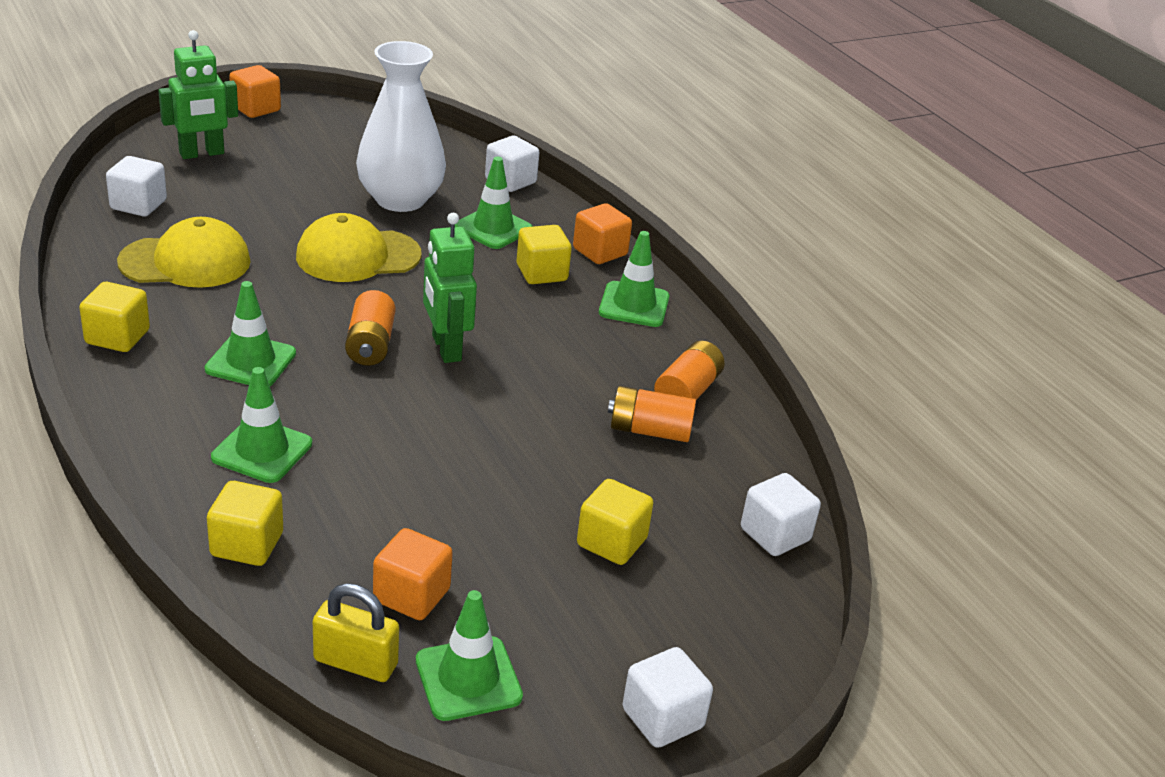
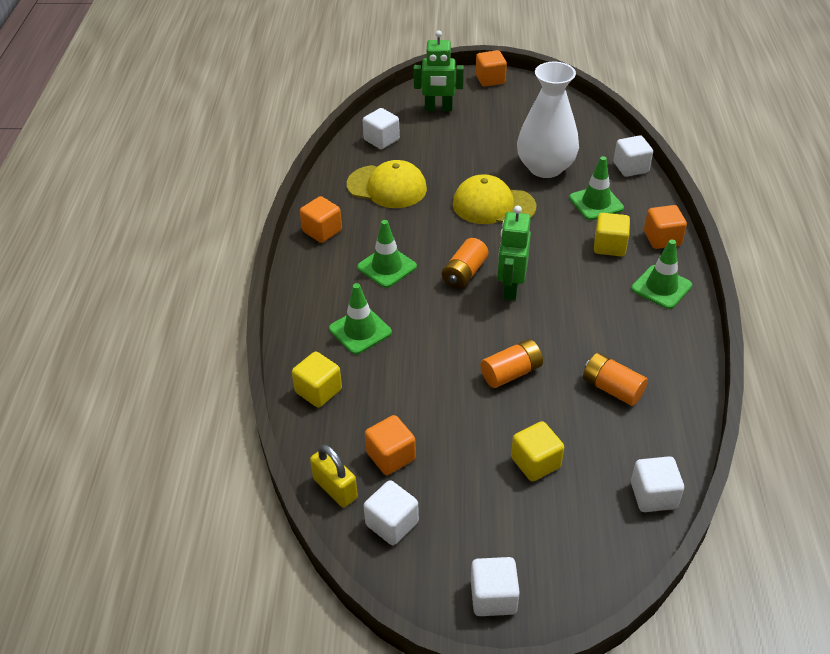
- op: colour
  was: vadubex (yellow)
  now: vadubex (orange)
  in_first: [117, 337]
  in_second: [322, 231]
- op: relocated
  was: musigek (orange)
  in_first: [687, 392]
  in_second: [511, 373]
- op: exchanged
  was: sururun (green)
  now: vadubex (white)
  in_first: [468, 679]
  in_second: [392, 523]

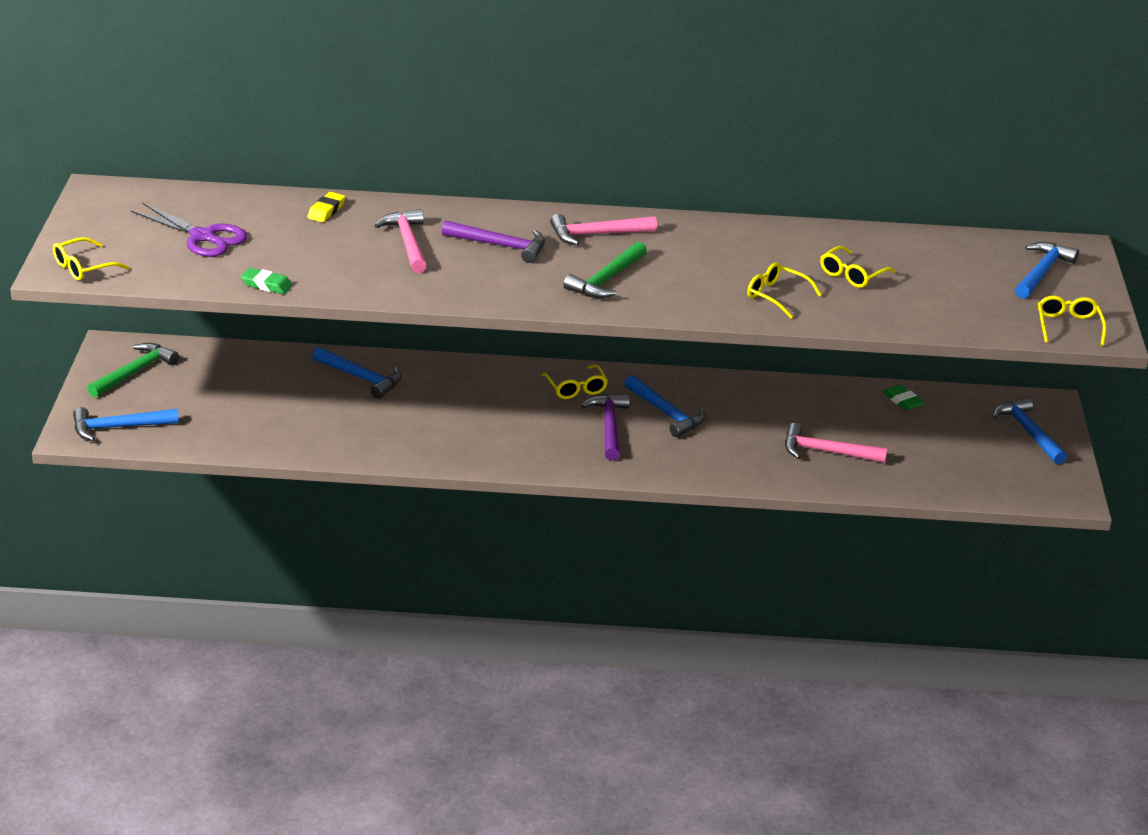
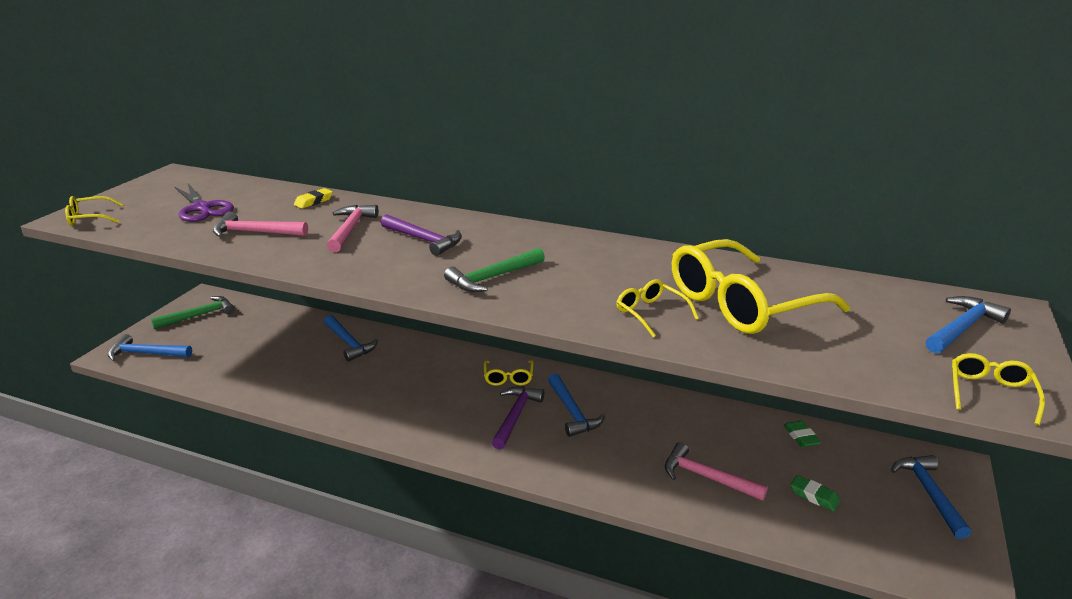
- op: relocated
  was: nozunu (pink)
  in_first: [597, 234]
  in_second: [255, 232]
- op: size
  was: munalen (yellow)
  in_first: [852, 275]
  in_second: [741, 304]
  ratio: 2.22
- op: relocated
  was: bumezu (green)
  in_first: [266, 285]
  in_second: [814, 496]

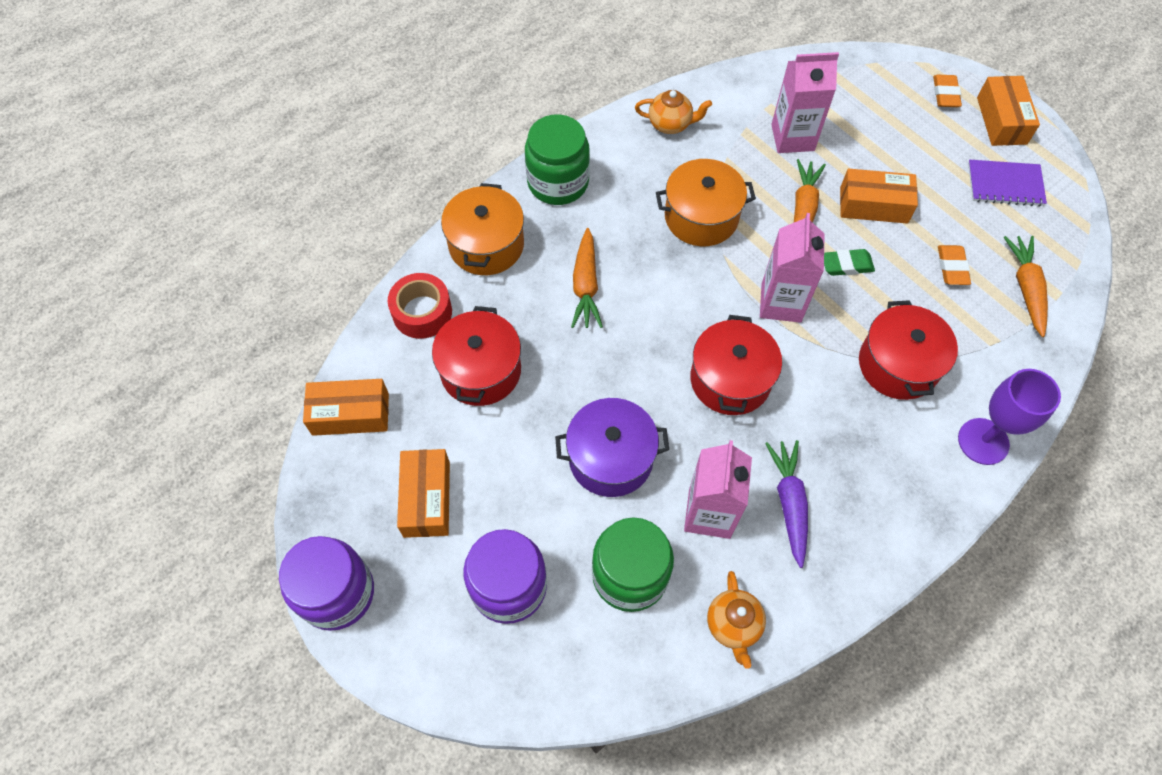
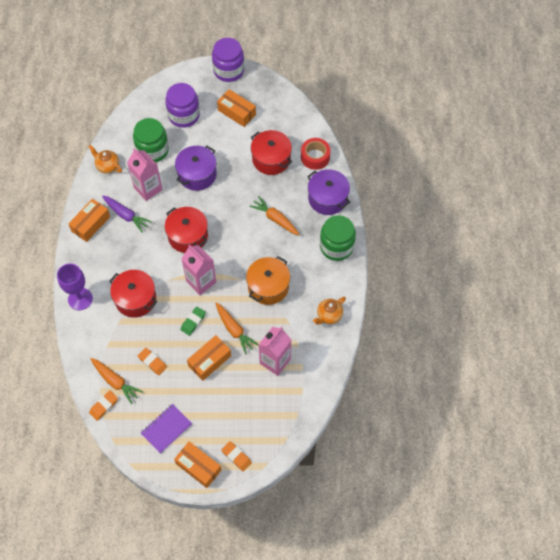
- op: colour
  was: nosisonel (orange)
  now: nosisonel (purple)
  in_first: [486, 245]
  in_second: [327, 198]
- op: relocated
  was: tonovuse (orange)
  in_first: [350, 414]
  in_second: [91, 224]
- op: appeared
  now: bumezu (orange)
  in_second: [104, 406]

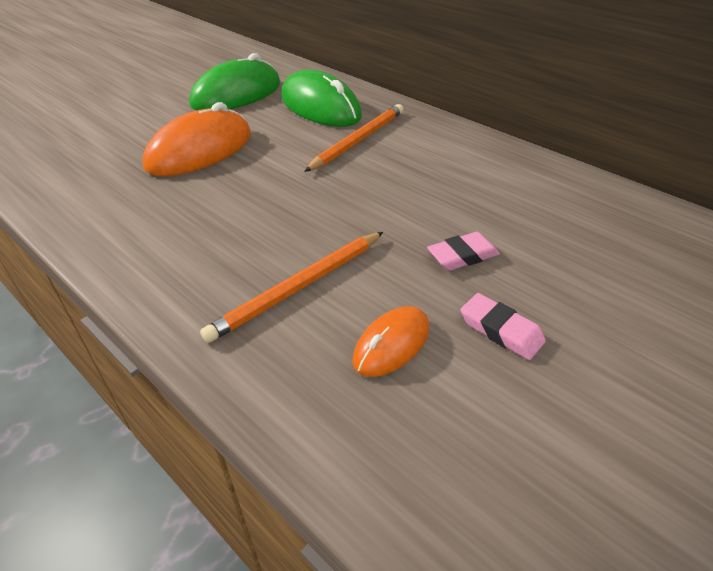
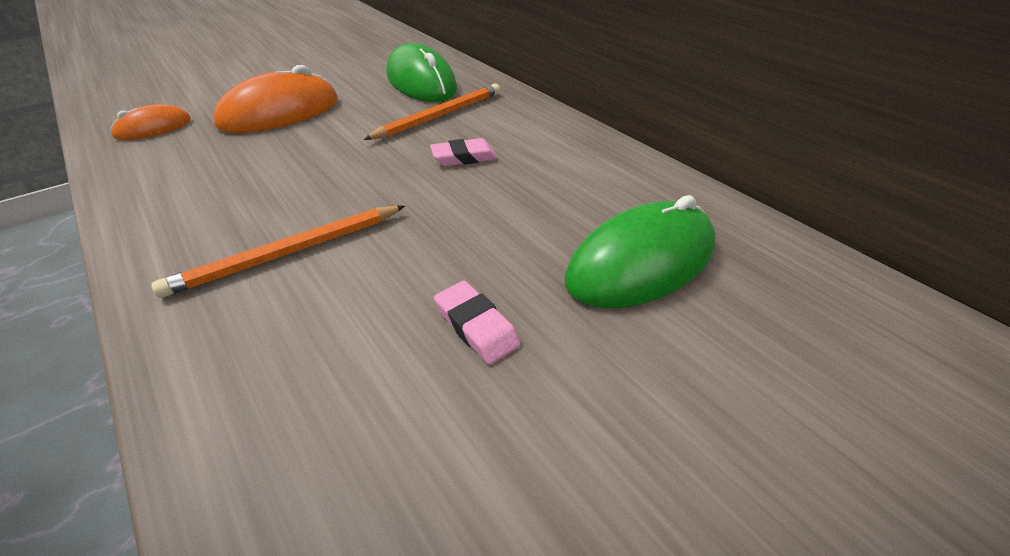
- op: relocated
  was: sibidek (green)
  in_first: [237, 94]
  in_second: [641, 262]
- op: relocated
  was: bumezu (pink)
  in_first: [462, 256]
  in_second: [464, 157]
- op: relocated
  was: sibidek (orange)
  in_first: [391, 344]
  in_second: [153, 128]

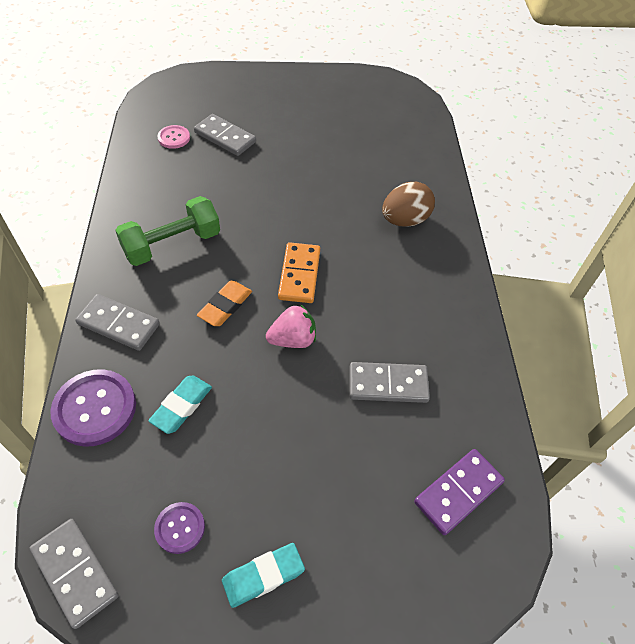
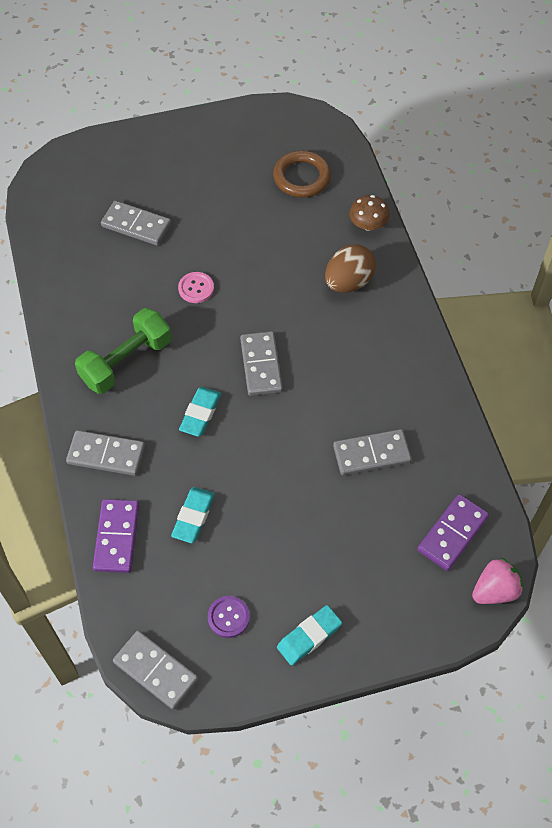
- op: relocated
  was: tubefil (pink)
  in_first: [174, 138]
  in_second: [196, 288]
- op: colour
  was: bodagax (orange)
  now: bodagax (grey)
  in_first: [299, 274]
  in_second: [261, 365]
- op: colour
  was: bumezu (orange)
  now: bumezu (turquoise)
  in_first: [225, 306]
  in_second: [200, 414]
- op: relocated
  was: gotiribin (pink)
  in_first: [293, 339]
  in_second: [495, 590]
- op: exchanged
  was: tubefil (purple)
  now: bodagax (purple)
  in_first: [95, 408]
  in_second: [116, 537]
- op: appeared
  now: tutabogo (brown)
  in_second: [301, 177]
- op: appeared
  now: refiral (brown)
  in_second: [368, 224]

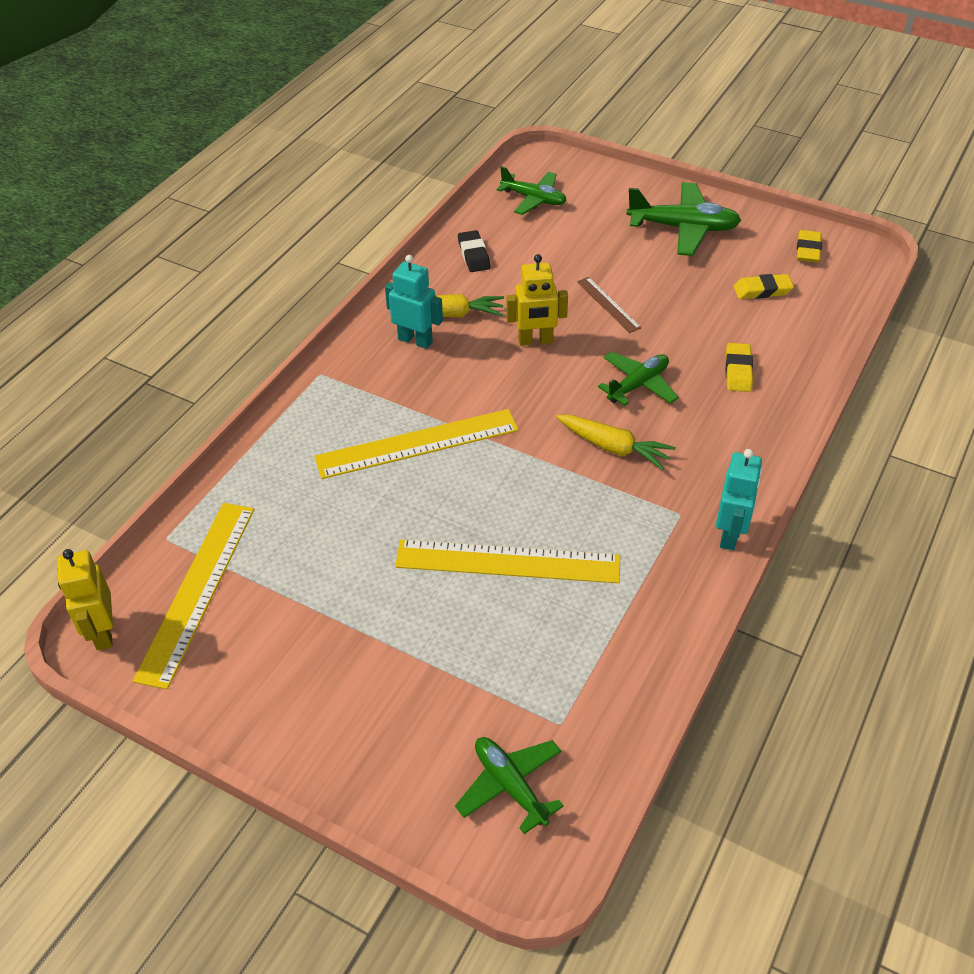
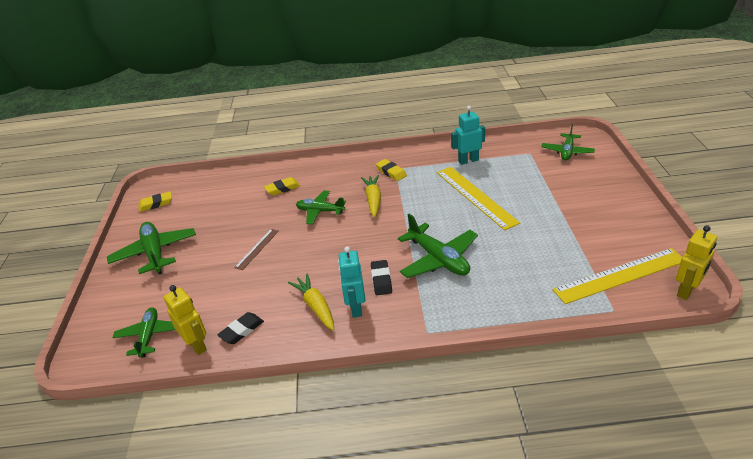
- op: relocated
  was: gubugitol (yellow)
  in_first: [535, 341]
  in_second: [197, 345]
- op: relocated
  was: bumezu (yellow)
  in_first: [762, 290]
  in_second: [391, 172]
- op: exchanged
  was: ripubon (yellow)
  now: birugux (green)
  in_first: [417, 444]
  in_second: [438, 259]
- op: relocated
  was: gubugitol (turquoise)
  in_first: [730, 535]
  in_second: [468, 160]
- op: appeared
  now: bumezu (black)
  in_second: [381, 280]

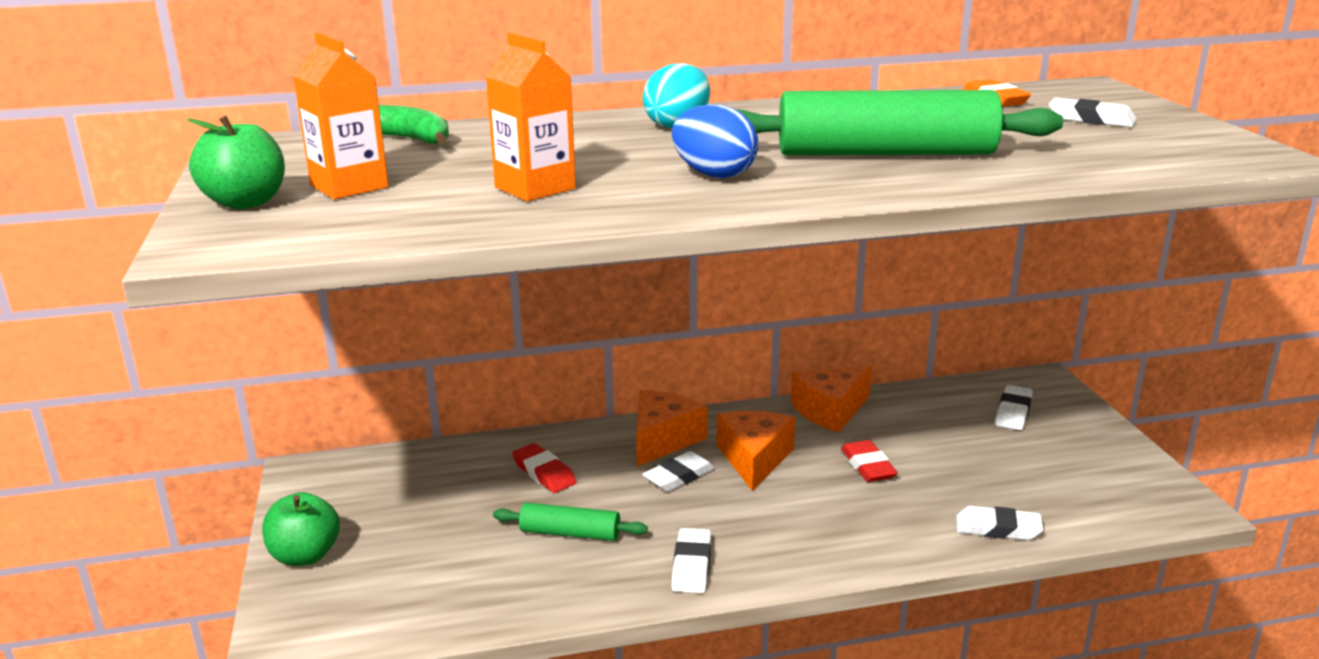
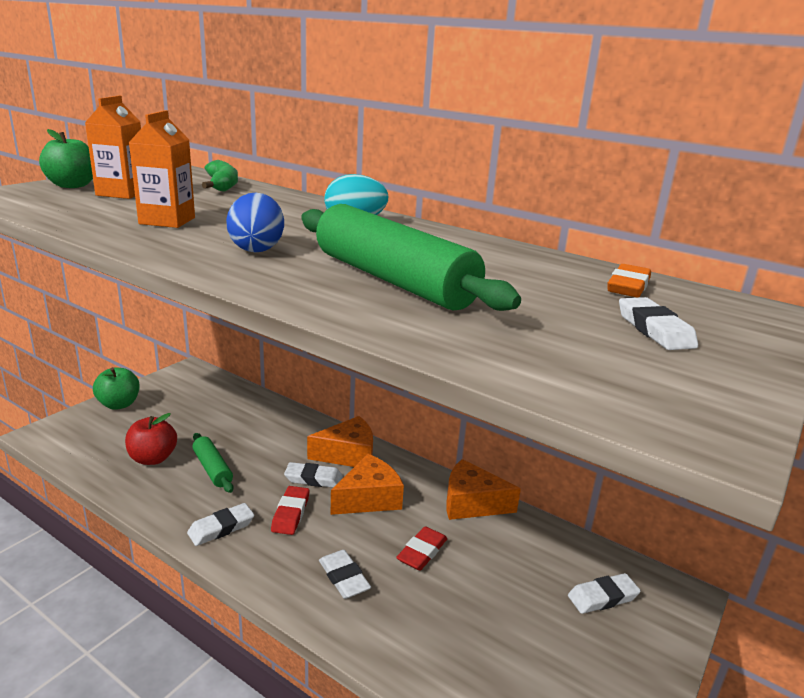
- op: relocated
  was: bumezu (red)
  in_first: [544, 473]
  in_second: [290, 513]
- op: relocated
  was: bumezu (white)
  in_first: [998, 528]
  in_second: [344, 578]
- op: appeared
  now: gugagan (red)
  in_second: [153, 458]

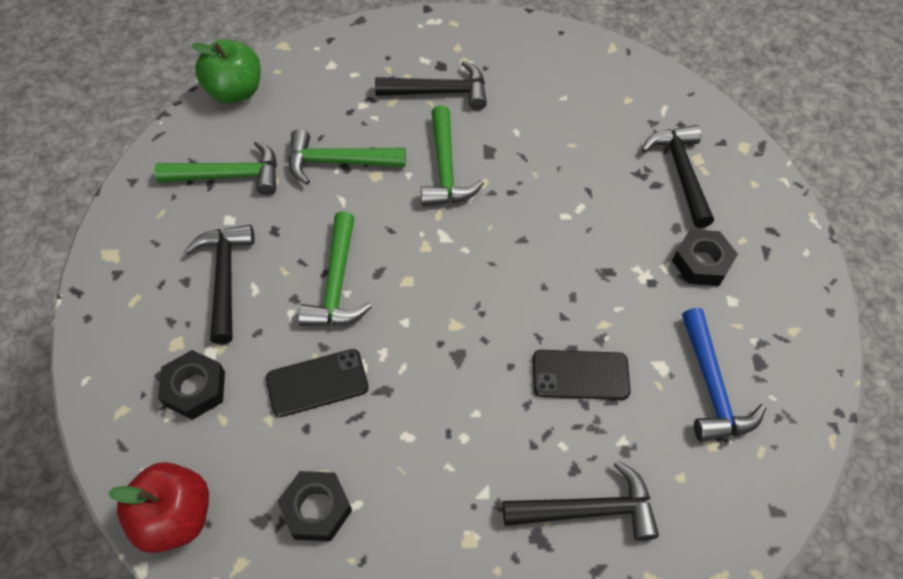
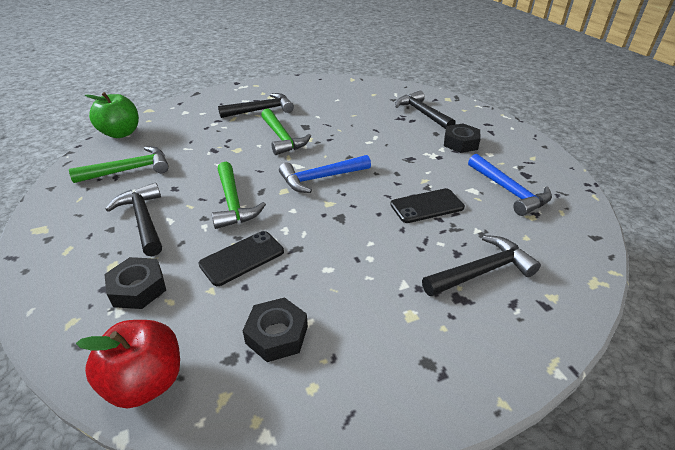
- op: missing
  was: nozunu (green)
  in_first: [338, 162]
- op: appeared
  now: nozunu (blue)
  in_second: [320, 178]

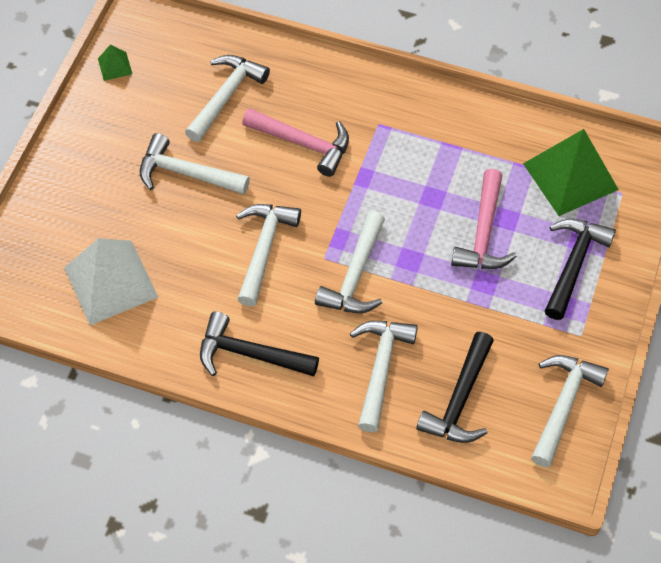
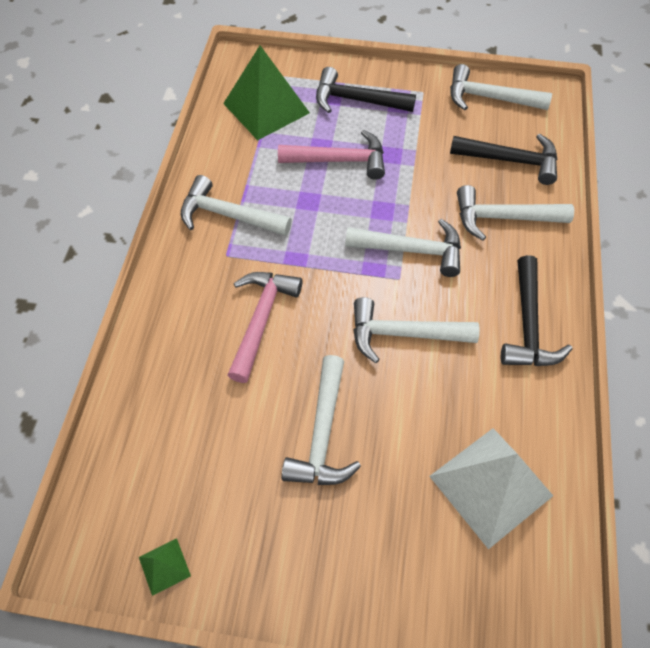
- op: relocated
  was: nozunu (white)
  in_first: [226, 96]
  in_second: [228, 215]

